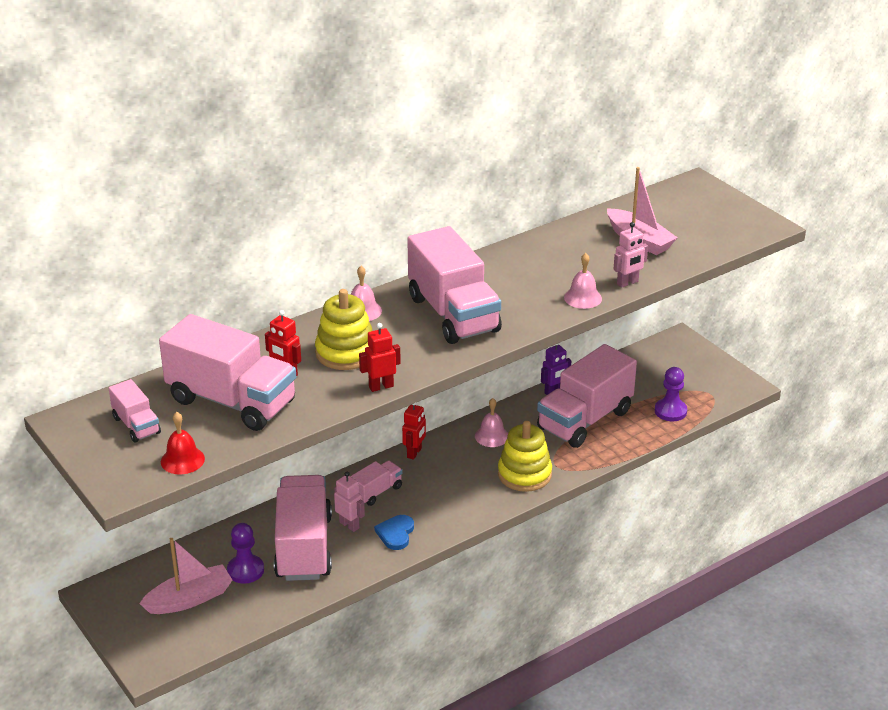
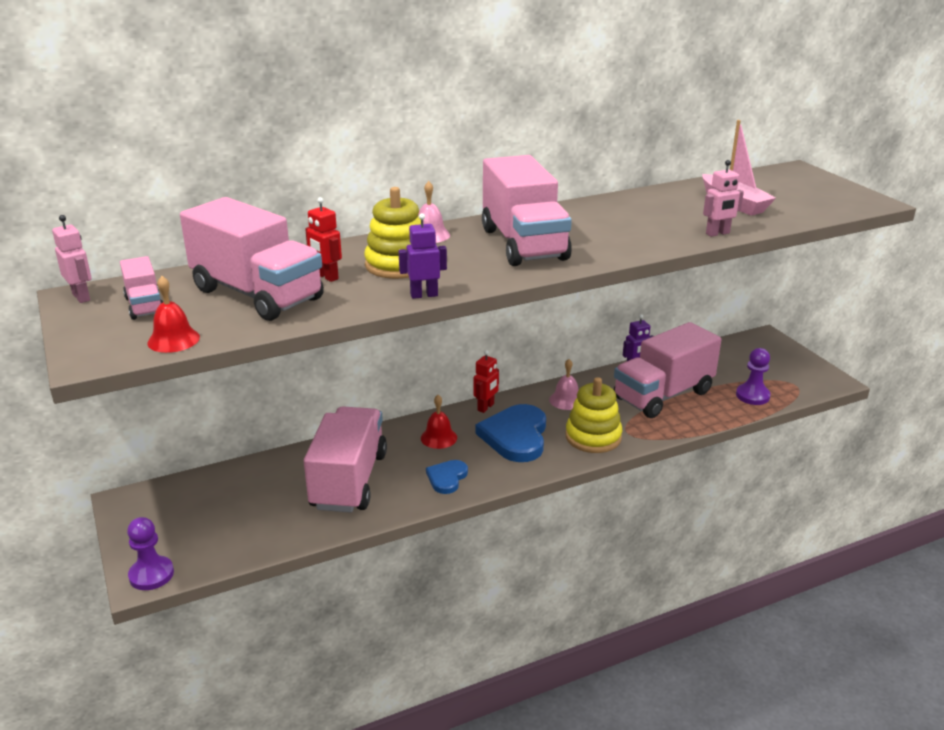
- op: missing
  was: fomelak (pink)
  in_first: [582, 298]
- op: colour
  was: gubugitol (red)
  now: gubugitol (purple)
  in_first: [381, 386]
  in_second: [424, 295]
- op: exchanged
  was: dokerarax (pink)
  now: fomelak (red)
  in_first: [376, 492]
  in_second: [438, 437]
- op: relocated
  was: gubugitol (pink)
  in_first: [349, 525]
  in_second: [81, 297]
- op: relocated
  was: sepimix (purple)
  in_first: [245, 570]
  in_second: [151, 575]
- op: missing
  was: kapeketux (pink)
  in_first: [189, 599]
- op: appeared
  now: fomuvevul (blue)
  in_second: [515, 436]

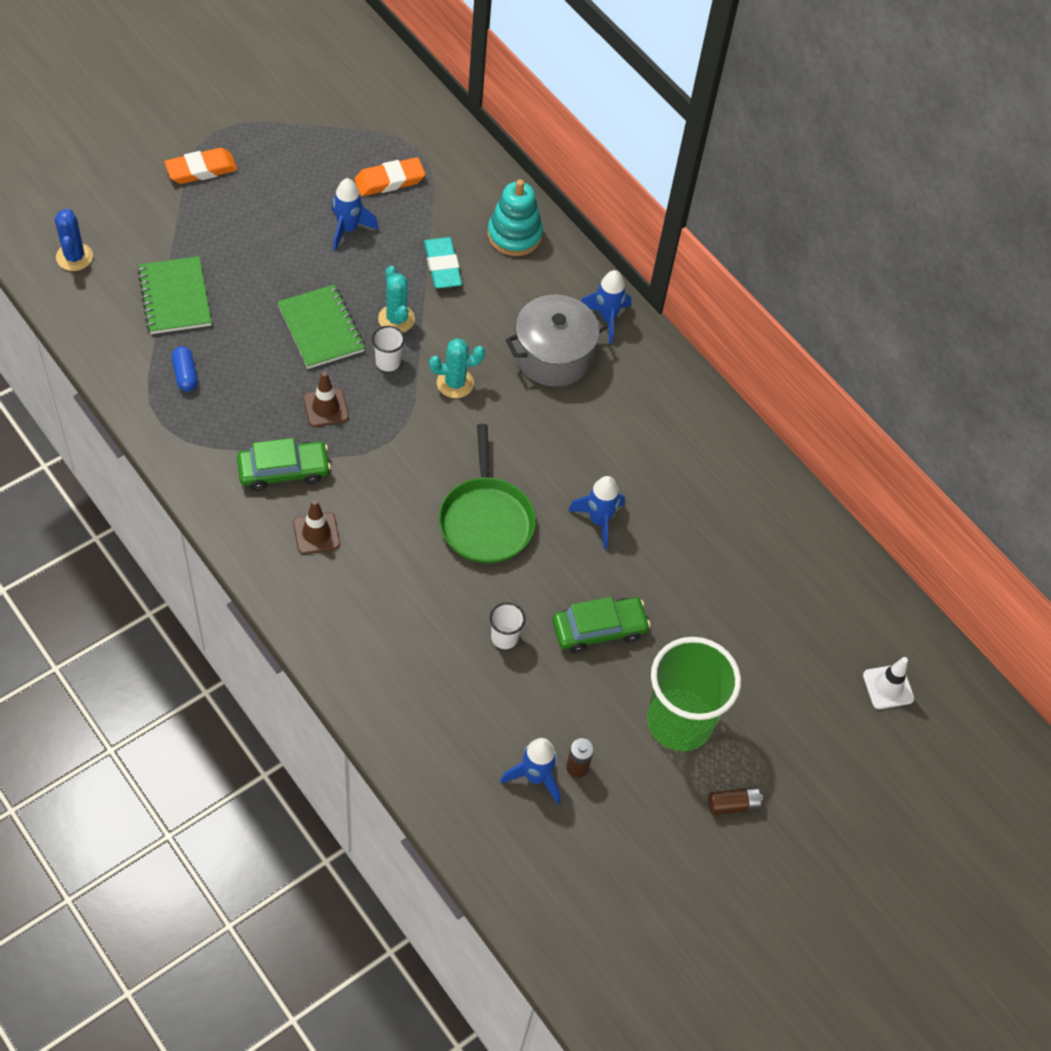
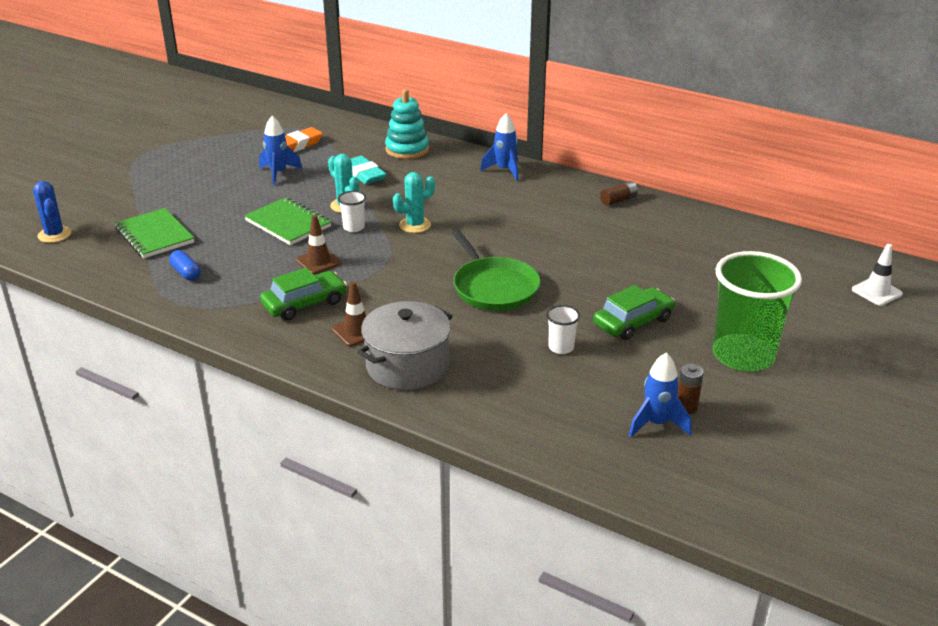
- op: missing
  was: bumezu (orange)
  in_first: [201, 170]
- op: relocated
  was: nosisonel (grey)
  in_first: [553, 356]
  in_second: [407, 366]
- op: missing
  was: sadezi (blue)
  in_first: [599, 520]
- op: relocated
  was: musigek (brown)
  in_first: [733, 805]
  in_second: [618, 200]

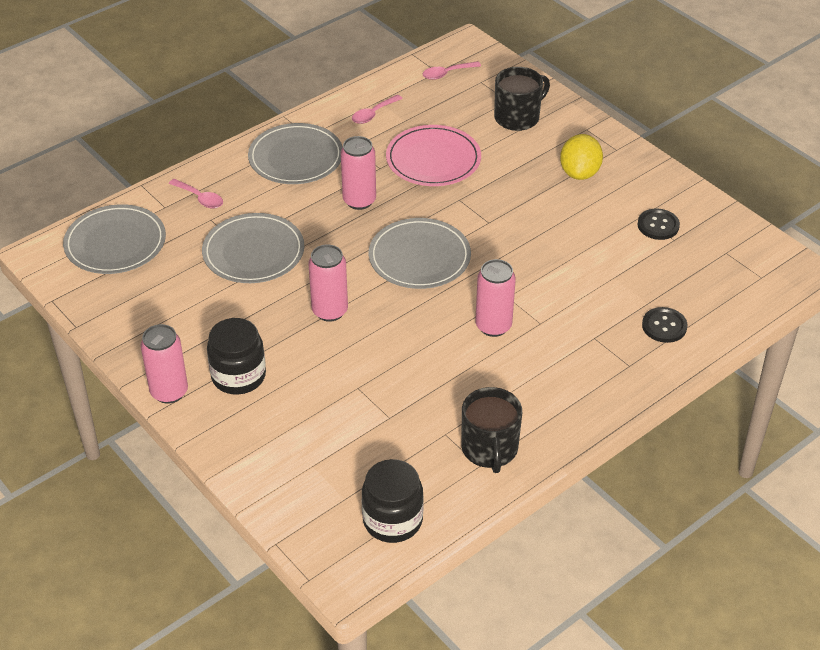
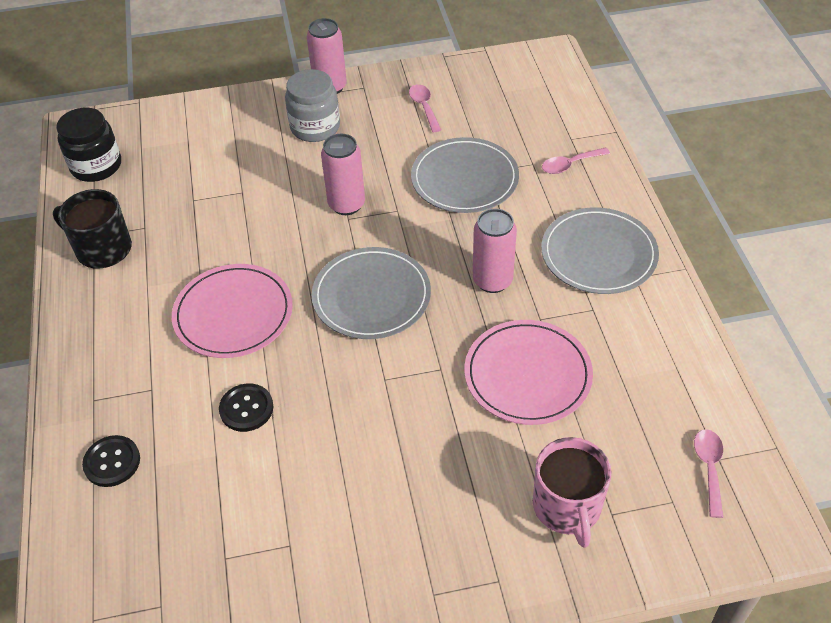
- op: colour
  was: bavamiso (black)
  now: bavamiso (pink)
  in_first: [518, 117]
  in_second: [567, 507]
- op: relocated
  was: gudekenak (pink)
  in_first: [373, 114]
  in_second: [424, 107]
- op: missing
  was: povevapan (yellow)
  in_first: [579, 173]
- op: missing
  was: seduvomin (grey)
  in_first: [115, 243]
- op: relocated
  was: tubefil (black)
  in_first: [658, 225]
  in_second: [246, 408]
- op: exchanged
  was: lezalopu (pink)
  now: seduvomin (pink)
  in_first: [493, 326]
  in_second: [233, 314]
- op: colour
  was: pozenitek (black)
  now: pozenitek (grey)
  in_first: [238, 376]
  in_second: [315, 127]

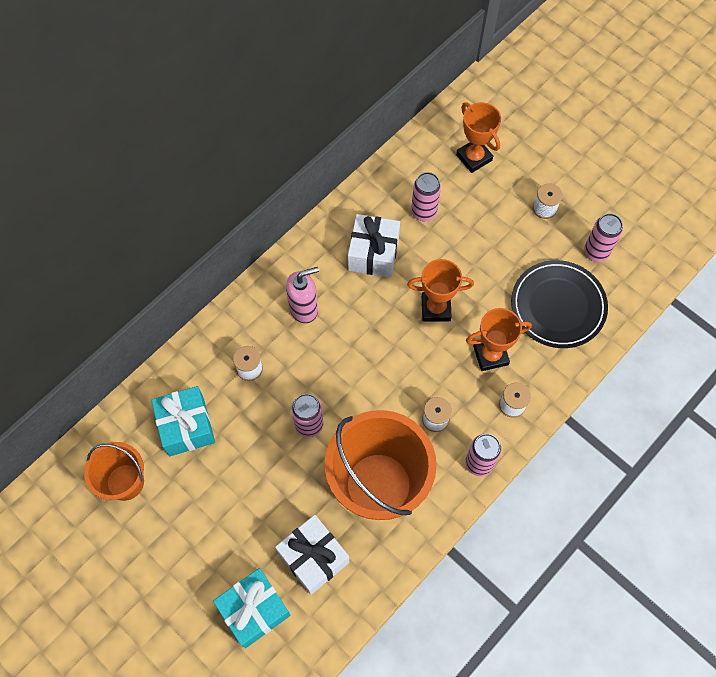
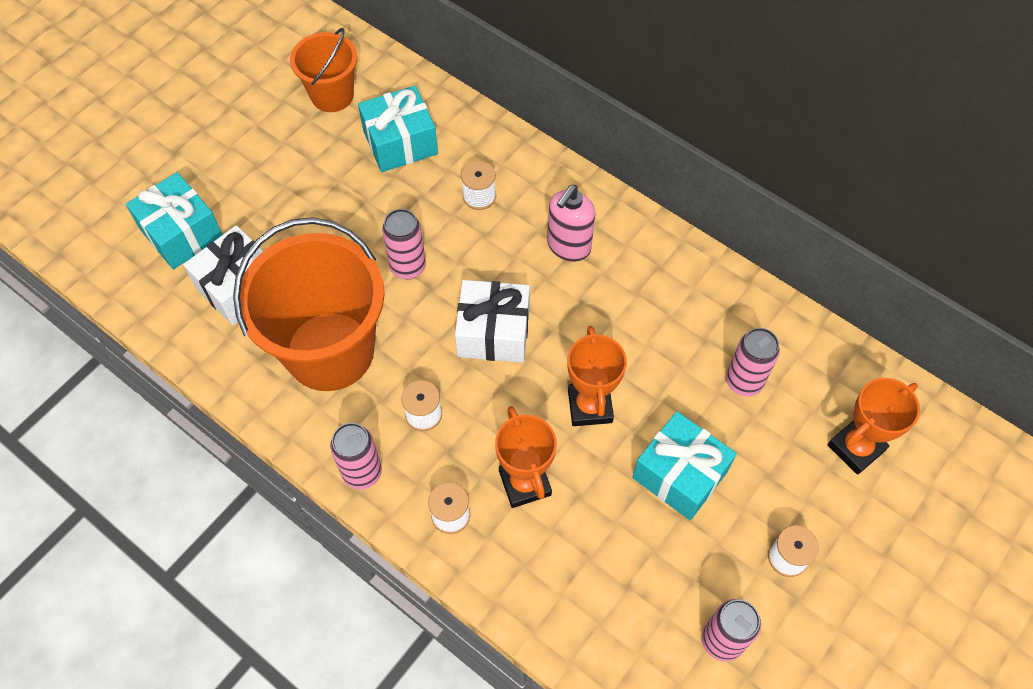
- op: relocated
  was: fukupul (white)
  in_first: [373, 253]
  in_second: [493, 332]
- op: missing
  was: seduvomin (black)
  in_first: [558, 306]
- op: spun
  was: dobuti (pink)
  in_first: [304, 309]
  in_second: [568, 246]
  clockwise: 60
- op: appeared
  now: fukupul (turquoise)
  in_second: [680, 474]

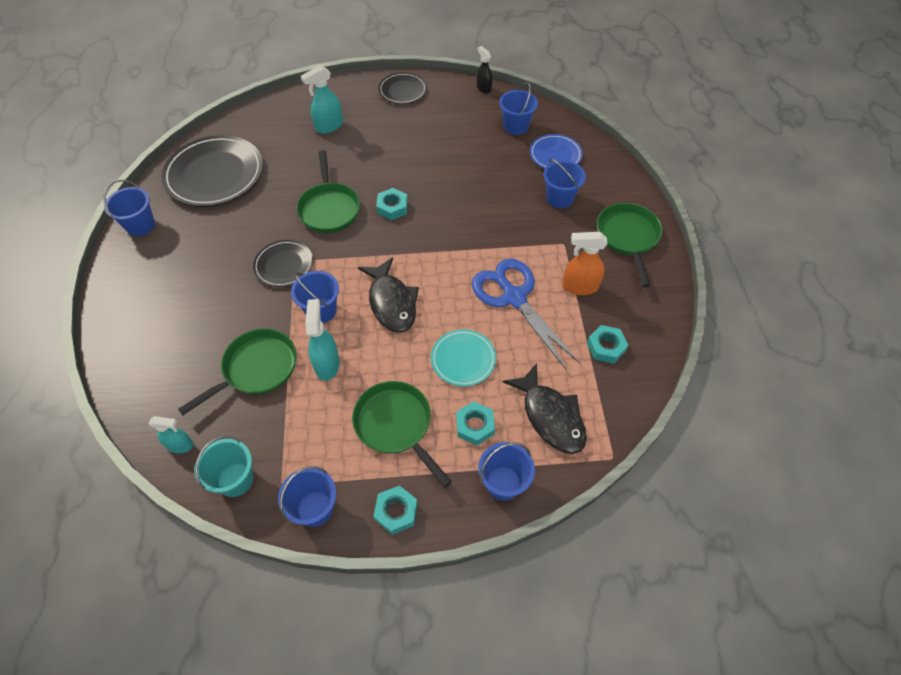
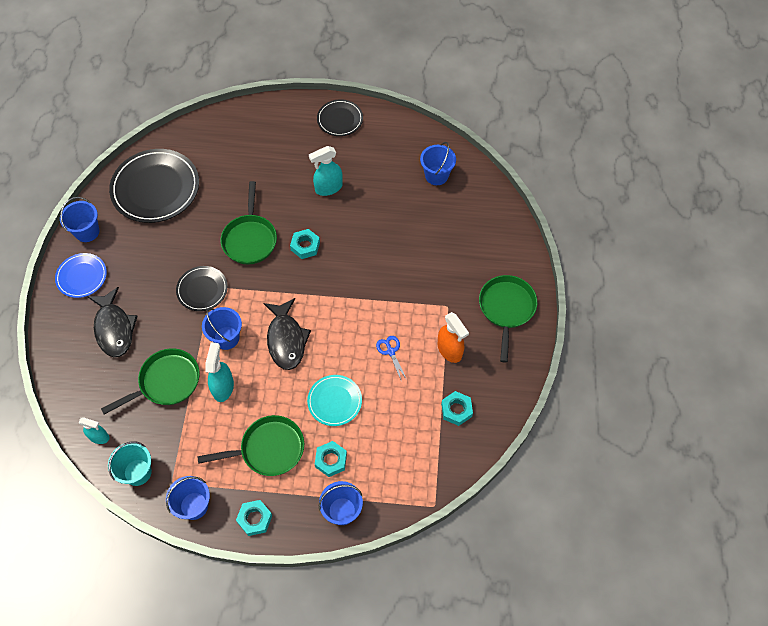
- op: missing
  was: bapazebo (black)
  in_first: [483, 88]
- op: relocated
  was: bapazebo (turquoise)
  in_first: [329, 126]
  in_second: [328, 188]
- op: relocated
  was: seduvomin (blue)
  in_first: [555, 155]
  in_second: [82, 276]
- op: missing
  was: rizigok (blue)
  in_first: [559, 198]
- op: spun
  was: bapazebo (orange)
  in_first: [579, 287]
  in_second: [450, 350]
  clockwise: -135
- op: size
  was: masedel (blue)
  in_first: [514, 297]
  in_second: [390, 351]
  ratio: 0.43
- op: relocated
  was: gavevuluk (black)
  in_first: [550, 416]
  in_second: [114, 328]
- op: spun
  was: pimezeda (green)
  in_first: [396, 425]
  in_second: [268, 449]
  clockwise: 105

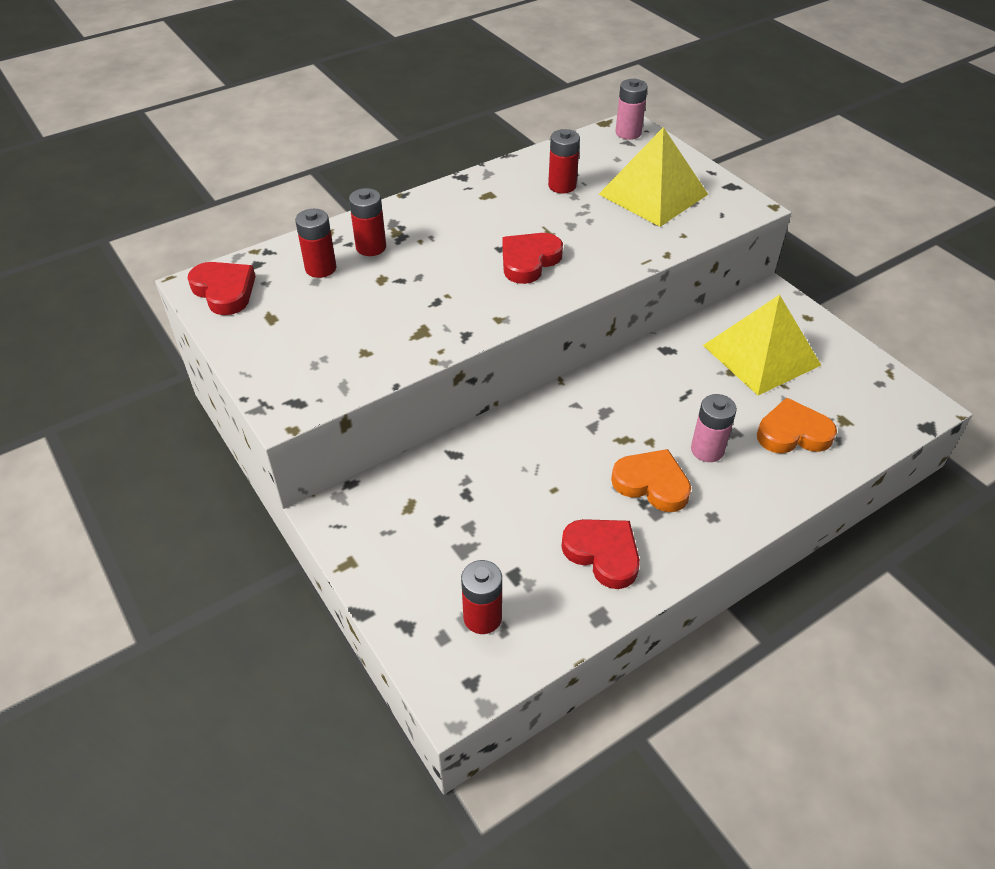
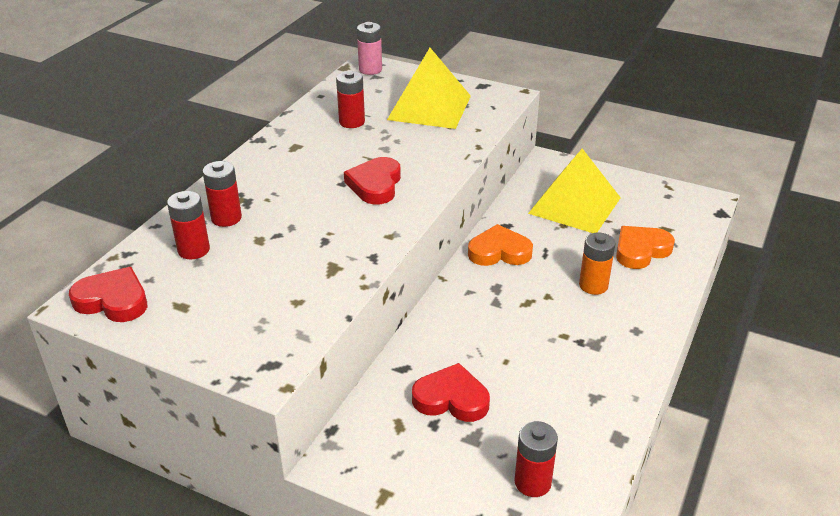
- op: colour
  was: musigek (pink)
  now: musigek (orange)
  in_first: [707, 450]
  in_second: [593, 285]
- op: relocated
  was: fomuvevul (orange)
  in_first: [652, 484]
  in_second: [499, 251]
- op: relocated
  was: fomuvevul (red)
  in_first: [603, 554]
  in_second: [451, 399]

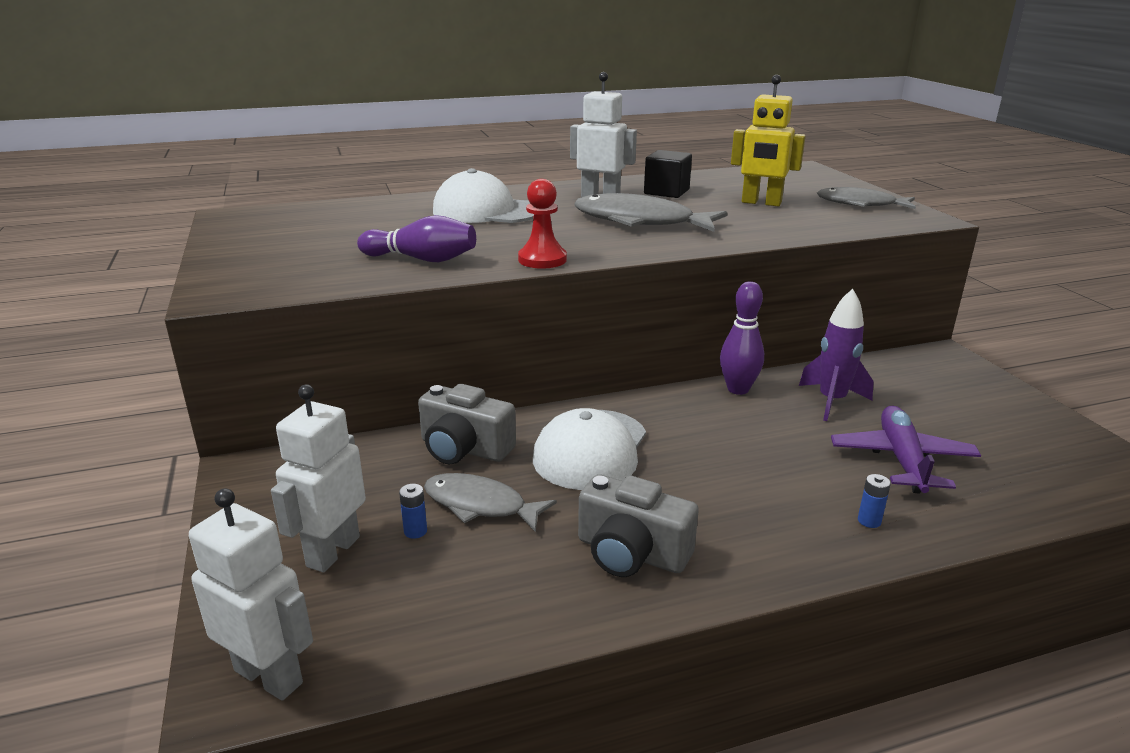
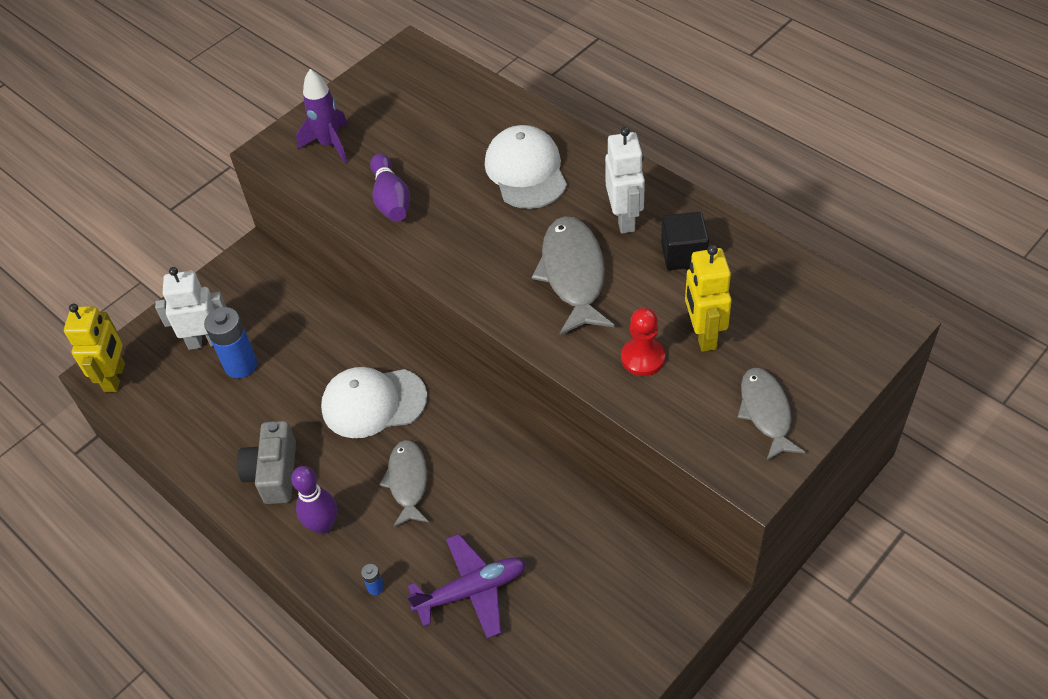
- op: relocated
  was: sepimix (red)
  in_first: [542, 259]
  in_second: [643, 358]
- op: relocated
  was: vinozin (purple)
  in_first: [738, 389]
  in_second: [323, 525]
- op: relocated
  was: sadezi (purple)
  in_first: [831, 401]
  in_second: [330, 144]
- op: missing
  was: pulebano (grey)
  in_first: [464, 449]
- op: relocated
  was: gavevuluk (grey)
  in_first: [480, 505]
  in_second: [408, 482]
- op: size
  was: musigek (blue)
  in_first: [415, 531]
  in_second: [241, 365]
  ratio: 2.3
- op: colour
  was: gubugitol (white)
  now: gubugitol (yellow)
  in_first: [269, 676]
  in_second: [115, 377]

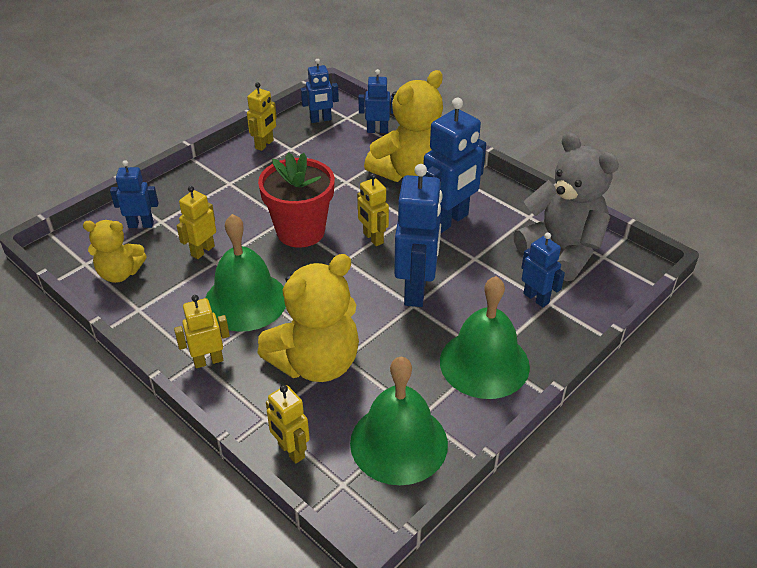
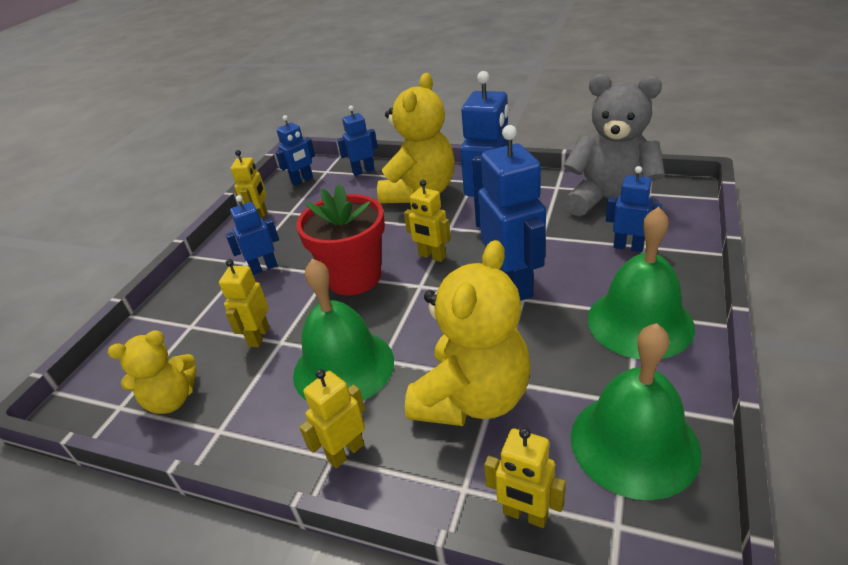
- op: relocated
  was: gubugitol (blue)
  in_first: [141, 224]
  in_second: [264, 268]

